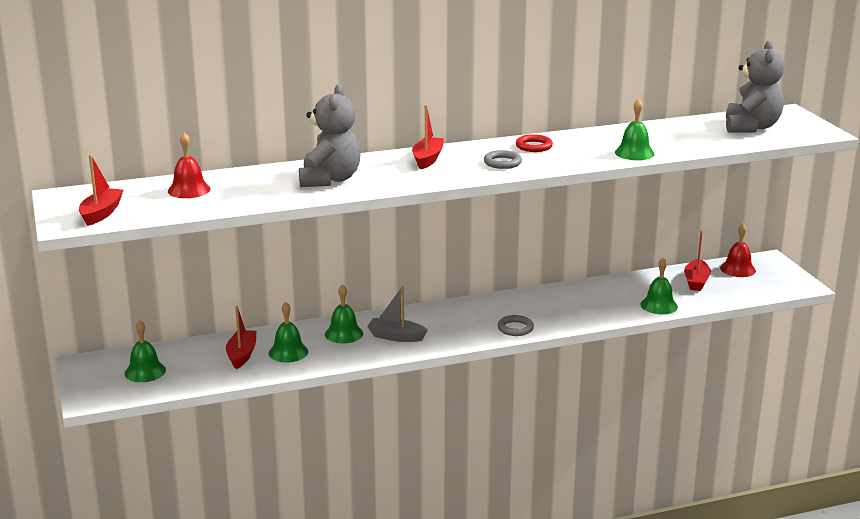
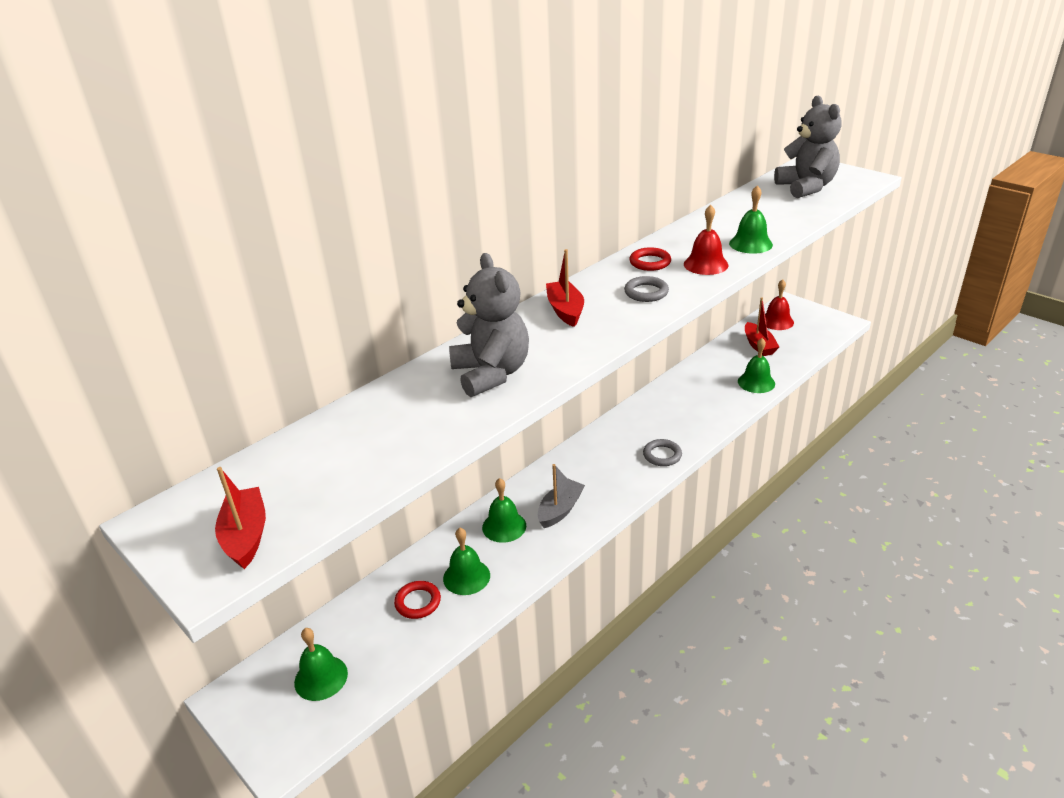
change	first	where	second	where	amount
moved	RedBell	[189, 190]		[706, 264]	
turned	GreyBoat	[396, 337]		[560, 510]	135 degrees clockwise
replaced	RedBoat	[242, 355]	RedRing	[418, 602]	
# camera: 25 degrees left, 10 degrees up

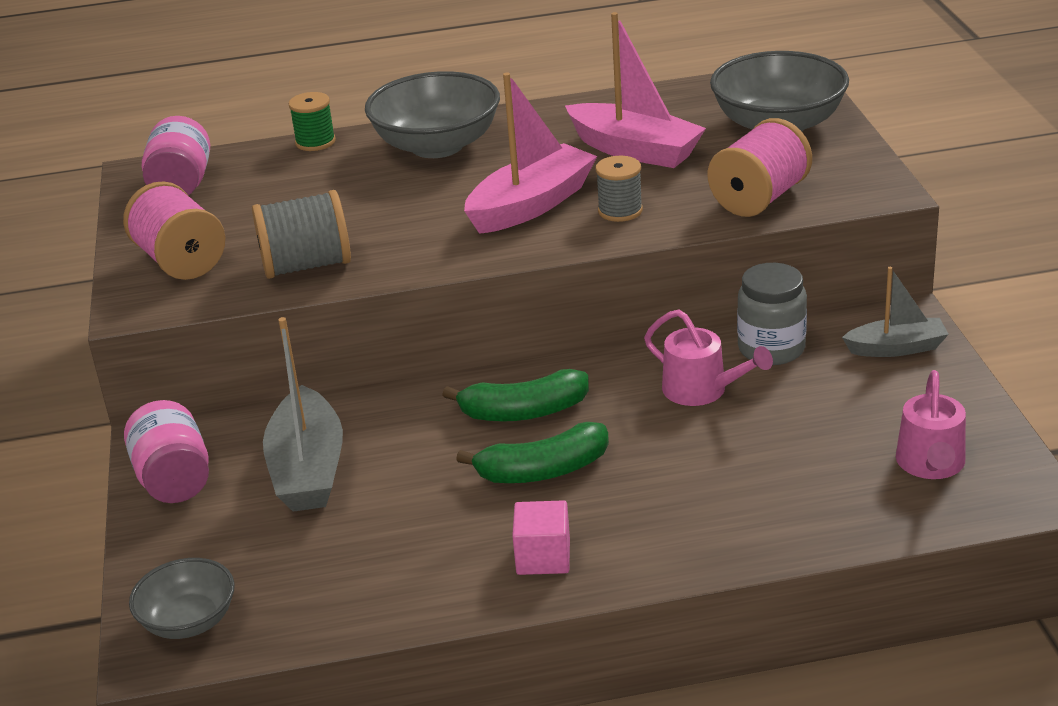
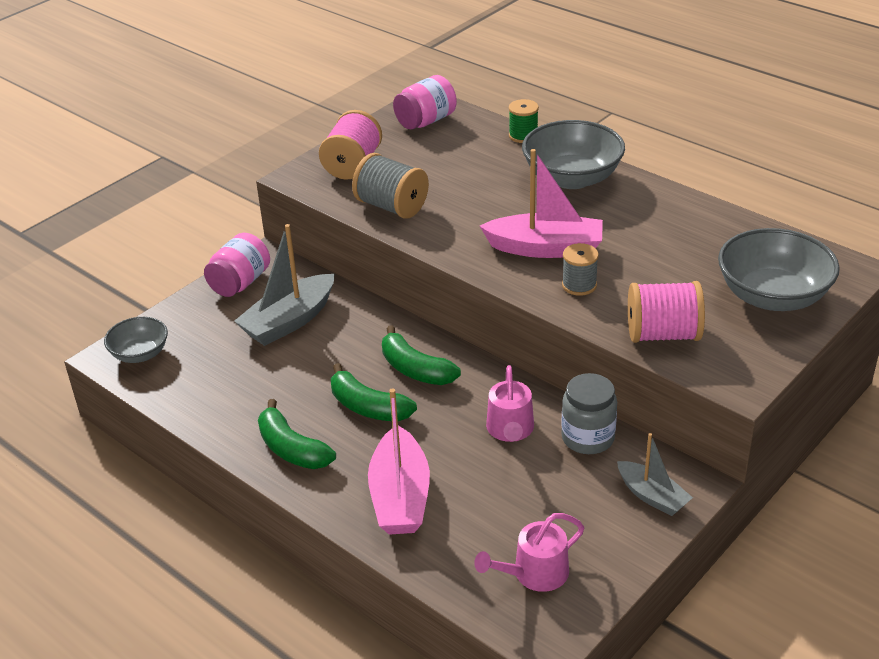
change	first	where	second	where	amount
moved	PinkBoat	[634, 150]		[400, 496]	
replaced	PinkCube	[543, 557]	GreenBanana	[292, 449]	
# camera: 50 degrees right, 5 degrees up

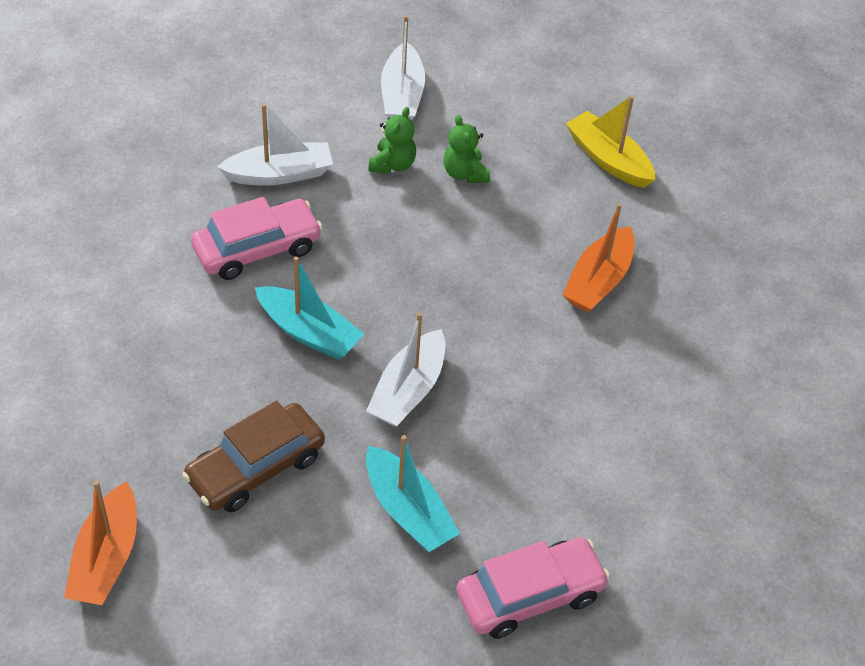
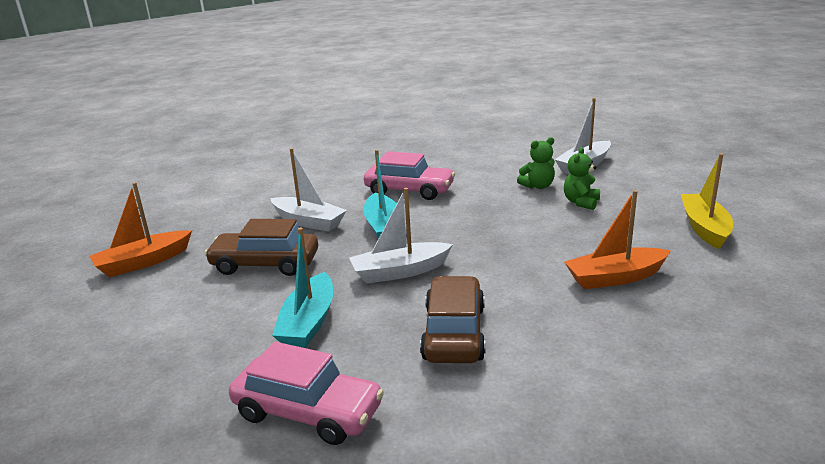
change	first	where	second	where	amount
moved	WhiteBoat	[279, 174]		[308, 222]	
added			BrownCar	[454, 333]	
# camera: 50 degrees right, 25 degrees down

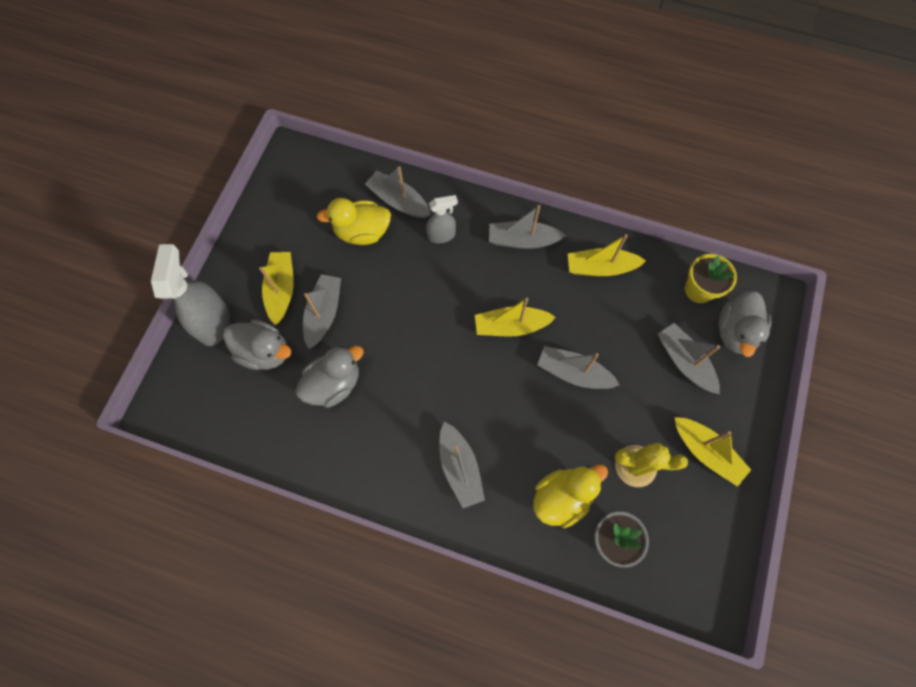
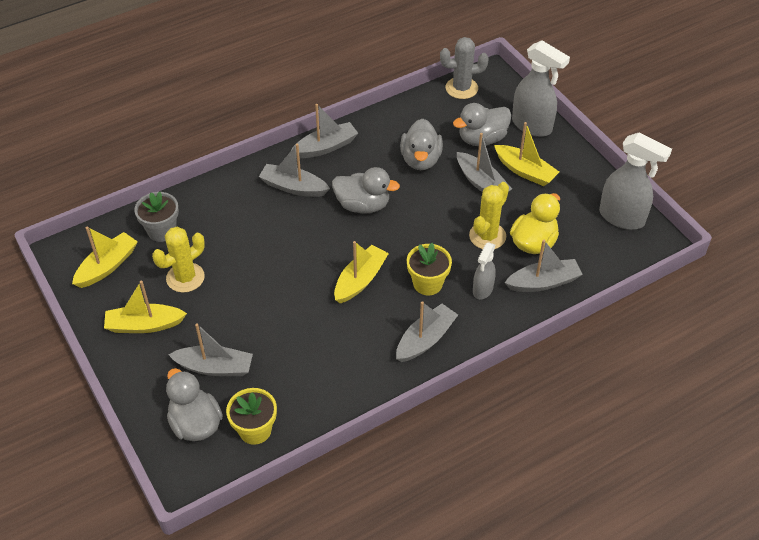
change	first	where	second	where	amount
moved	YellowBoat	[600, 268]		[107, 266]	
moved	GreyBoat	[573, 373]		[326, 147]	
removed	YellowDuck	[562, 497]			
added			GreyCactus	[461, 88]	
added			GreySprayBottle	[622, 218]	
added			GreyDuck	[363, 205]	
added			YellowCactus	[487, 236]	
added			YellowFlowerPot	[427, 283]	
# camera: 130 degrees right, 20 degrees down

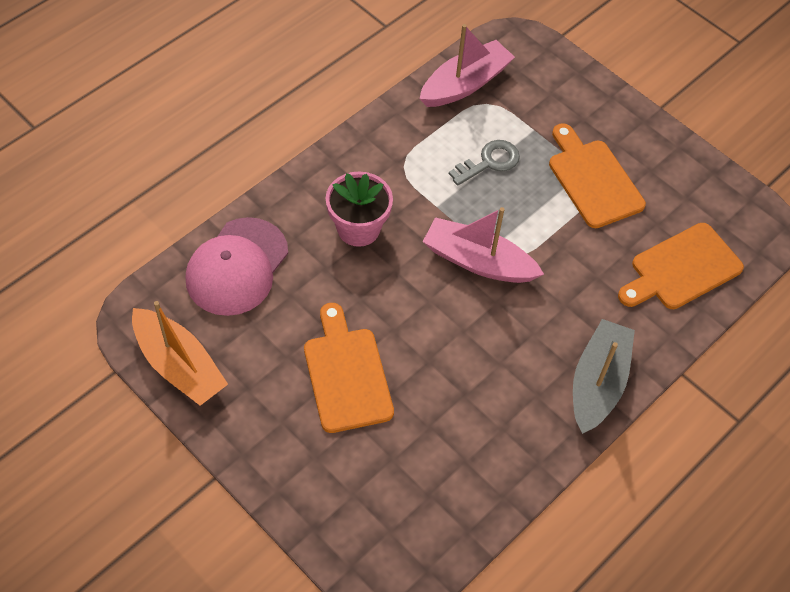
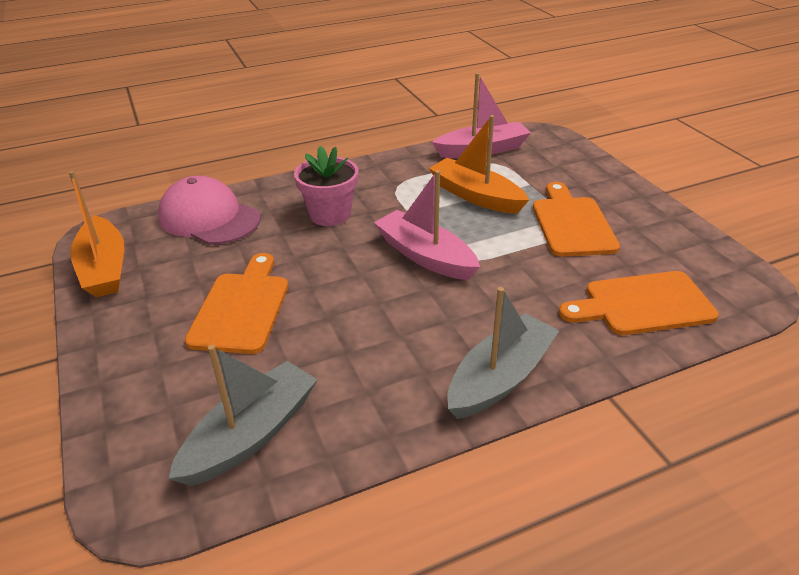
change	first	where	second	where	amount
replaced	GreyKey	[489, 162]	OrangeBoat	[476, 196]	
turned	PinkCap	[237, 267]		[209, 218]	75 degrees clockwise
added			GreyBoat	[251, 435]	
# camera: 25 degrees right, 20 degrees down

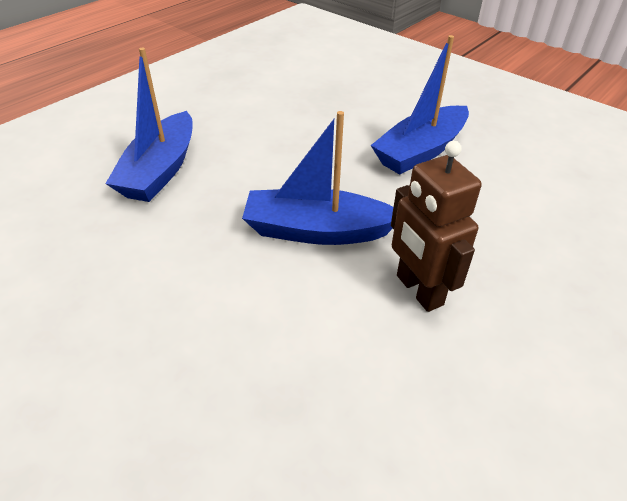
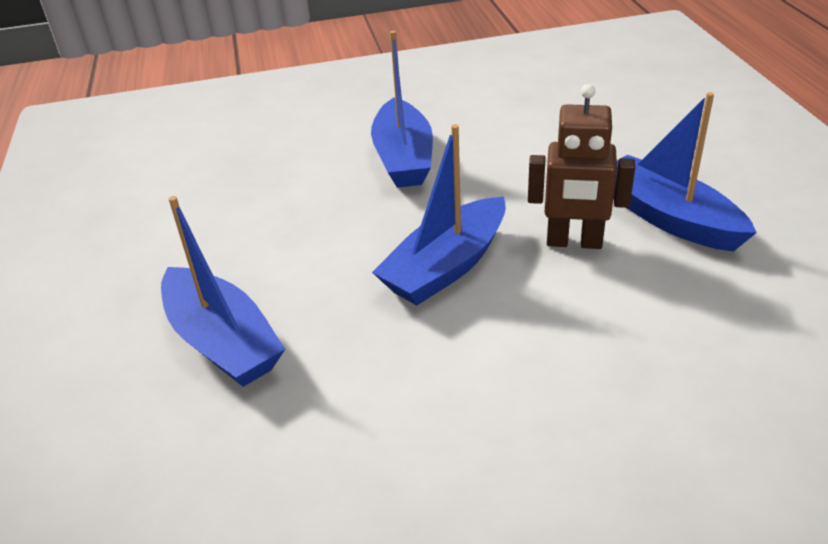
change	first	where	second	where	amount
added			BlueBoat	[668, 218]	
# camera: 50 degrees left, 5 degrees down

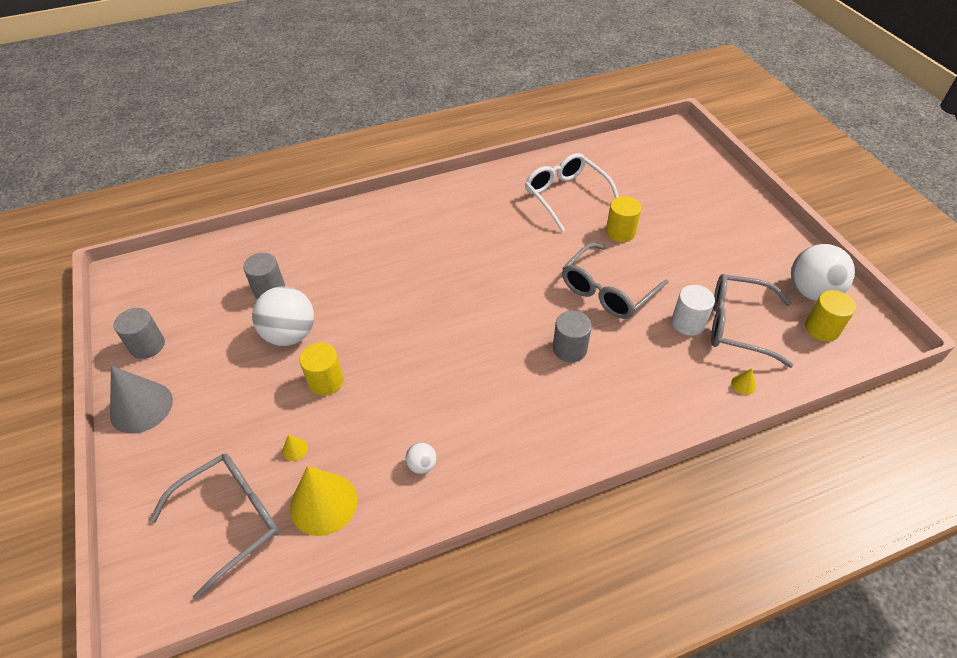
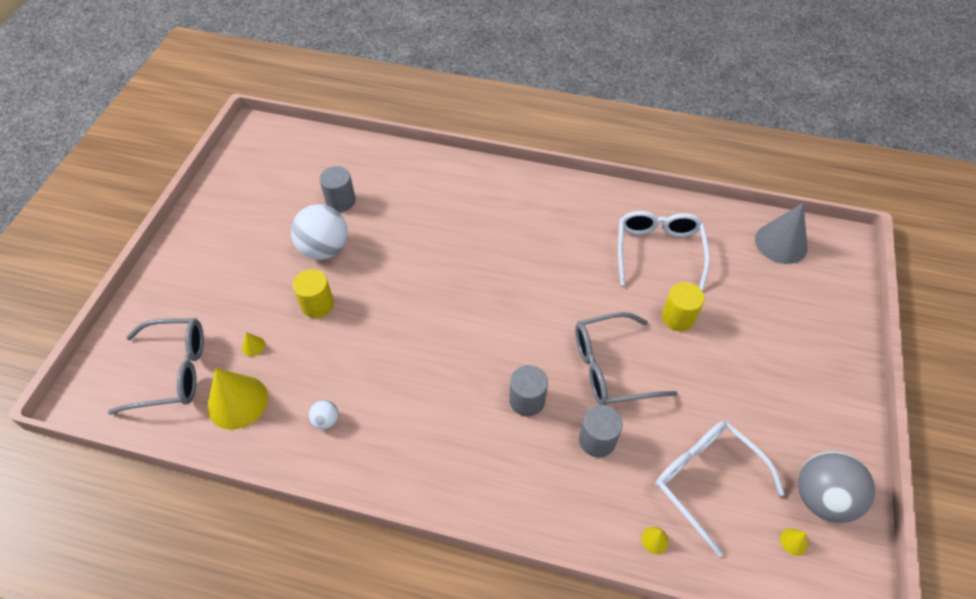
change	first	where	second	where	amount
recoloured	WhiteBall	[811, 292]	GreyBall	[822, 498]	
recoloured	GreyGlasses	[738, 325]	WhiteGlasses	[706, 480]	
removed	WhiteCylinder	[688, 323]			
replaced	YellowCylinder	[822, 328]	YellowCone	[794, 541]	
moved	GreyCylinder	[147, 345]		[597, 440]	
moved	GreyCone	[141, 407]		[781, 243]	
# camera: 35 degrees right, 5 degrees up

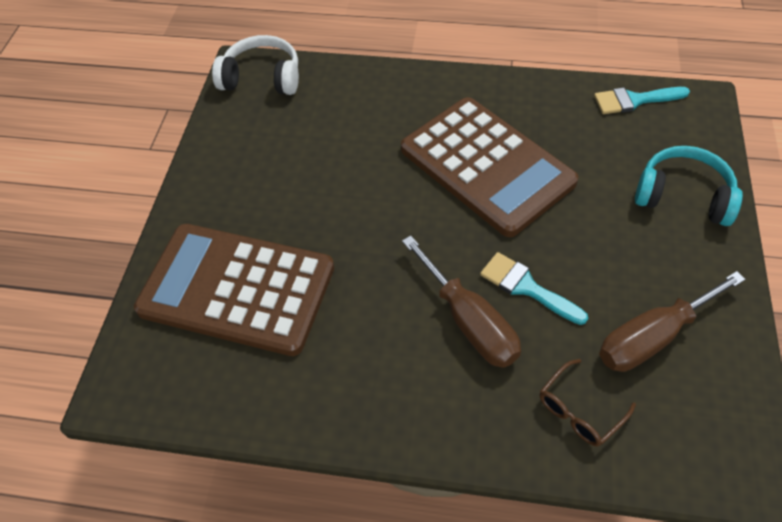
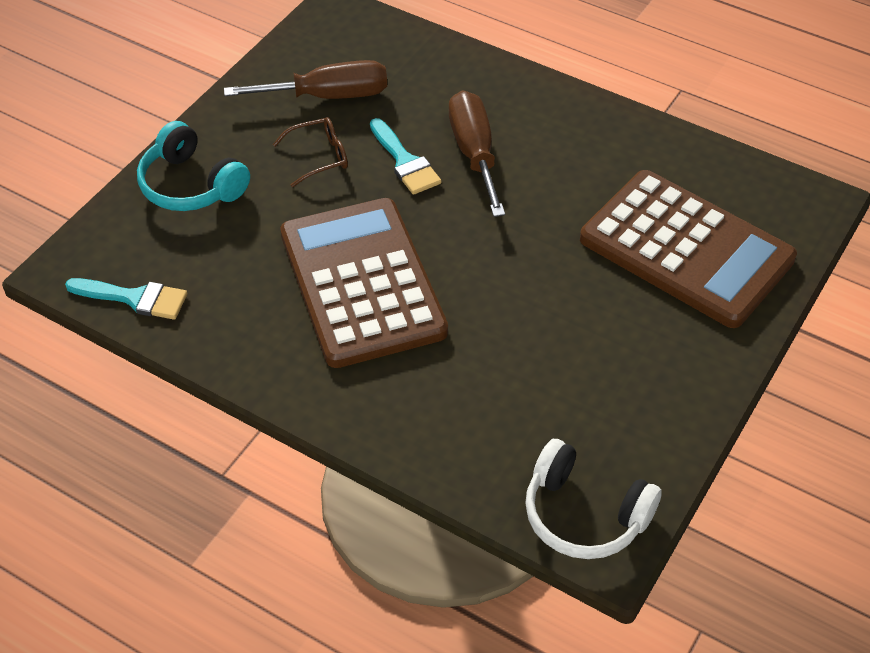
change	first	where	second	where	amount
moved	BrownGlasses	[579, 410]		[319, 157]	
# camera: 160 degrees left, 5 degrees down

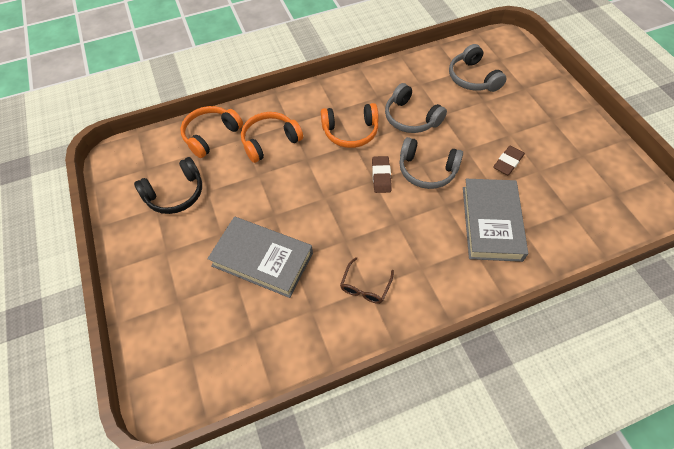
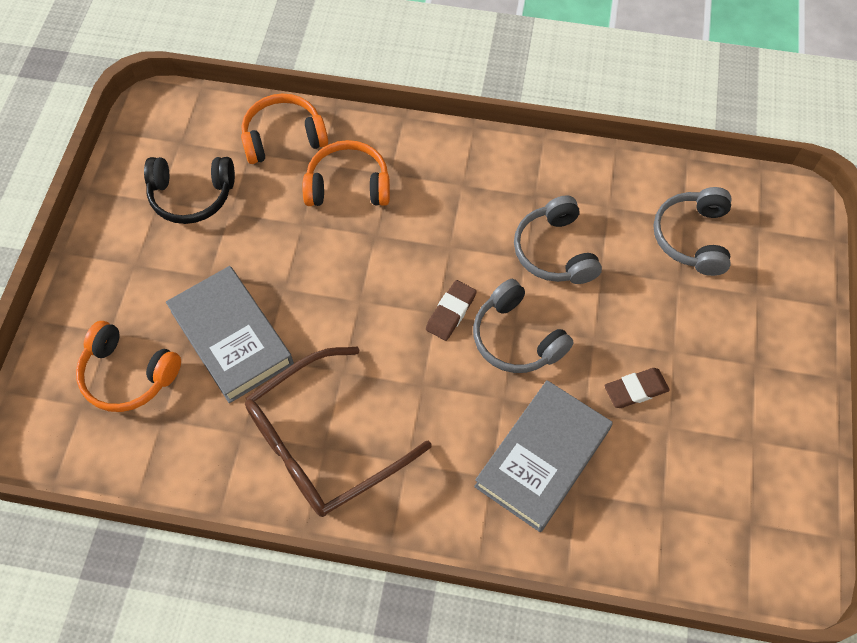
change	first	where	second	where	amount
moved	OrangeHeadphones	[350, 132]		[128, 375]	
resized	BrownGlasses	[365, 286]		[323, 443]	x2.30
# camera: 30 degrees right, 5 degrees up

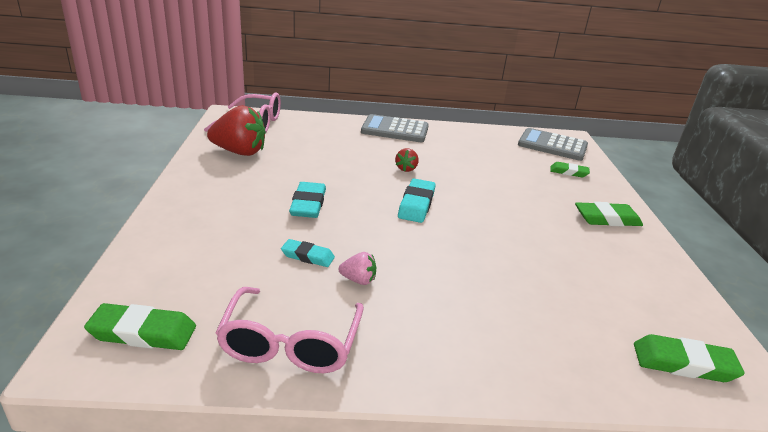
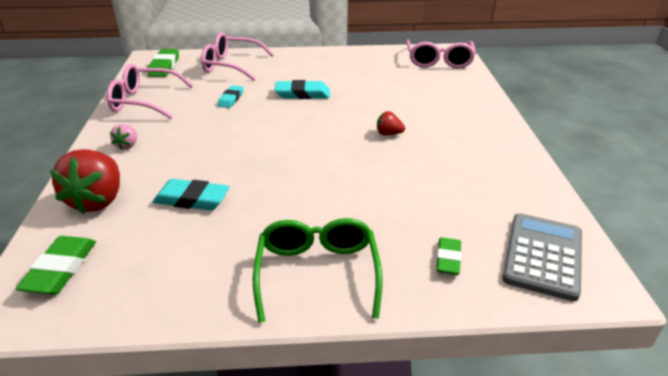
change	first	where	second	where	amount
moved	RedStrawberry	[240, 152]		[98, 200]	
removed	GreyCalculator	[395, 130]			
moved	TurquoiseEraser	[416, 204]		[192, 199]	
replaced	GreenEraser	[607, 219]	GreenGlasses	[317, 272]	
moved	PinkStrawberry	[358, 280]		[127, 145]	
added			PinkGlasses	[231, 65]	
# camera: 90 degrees right, 5 degrees up

